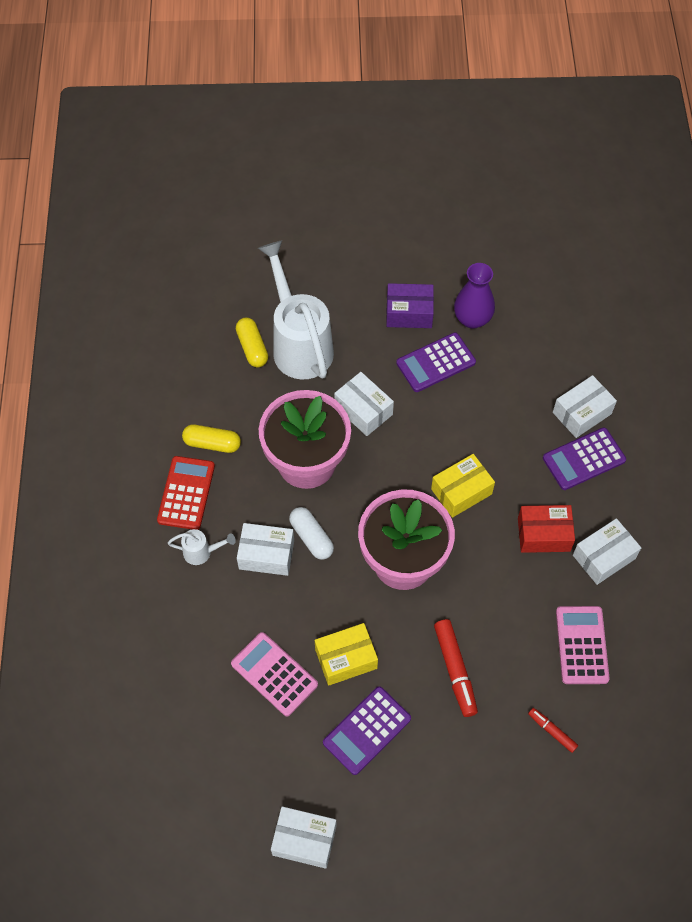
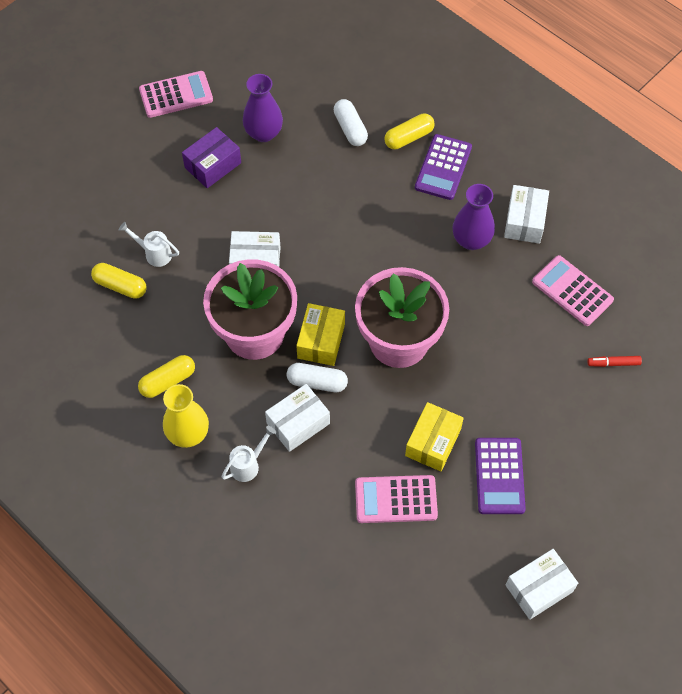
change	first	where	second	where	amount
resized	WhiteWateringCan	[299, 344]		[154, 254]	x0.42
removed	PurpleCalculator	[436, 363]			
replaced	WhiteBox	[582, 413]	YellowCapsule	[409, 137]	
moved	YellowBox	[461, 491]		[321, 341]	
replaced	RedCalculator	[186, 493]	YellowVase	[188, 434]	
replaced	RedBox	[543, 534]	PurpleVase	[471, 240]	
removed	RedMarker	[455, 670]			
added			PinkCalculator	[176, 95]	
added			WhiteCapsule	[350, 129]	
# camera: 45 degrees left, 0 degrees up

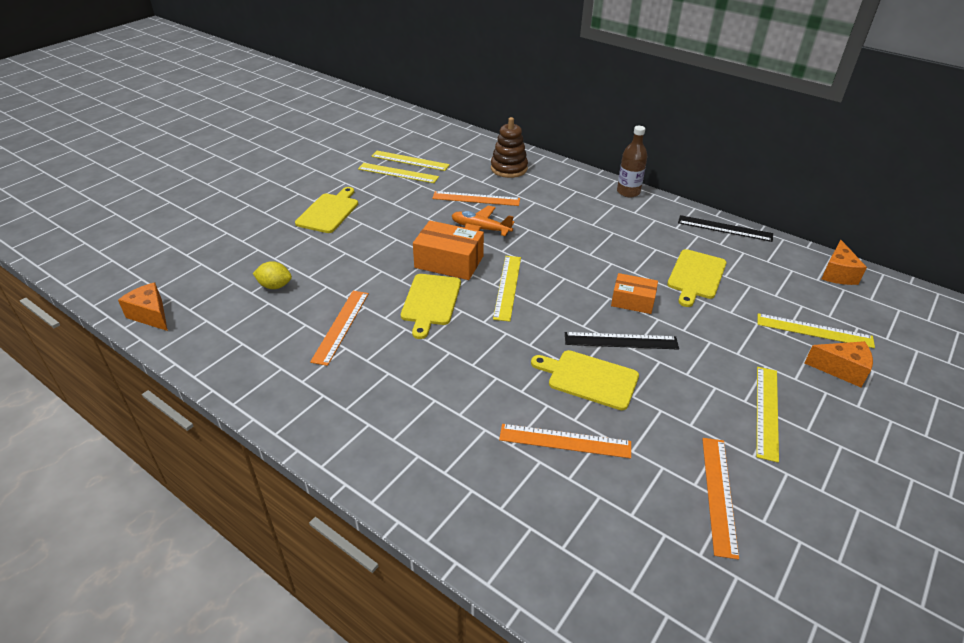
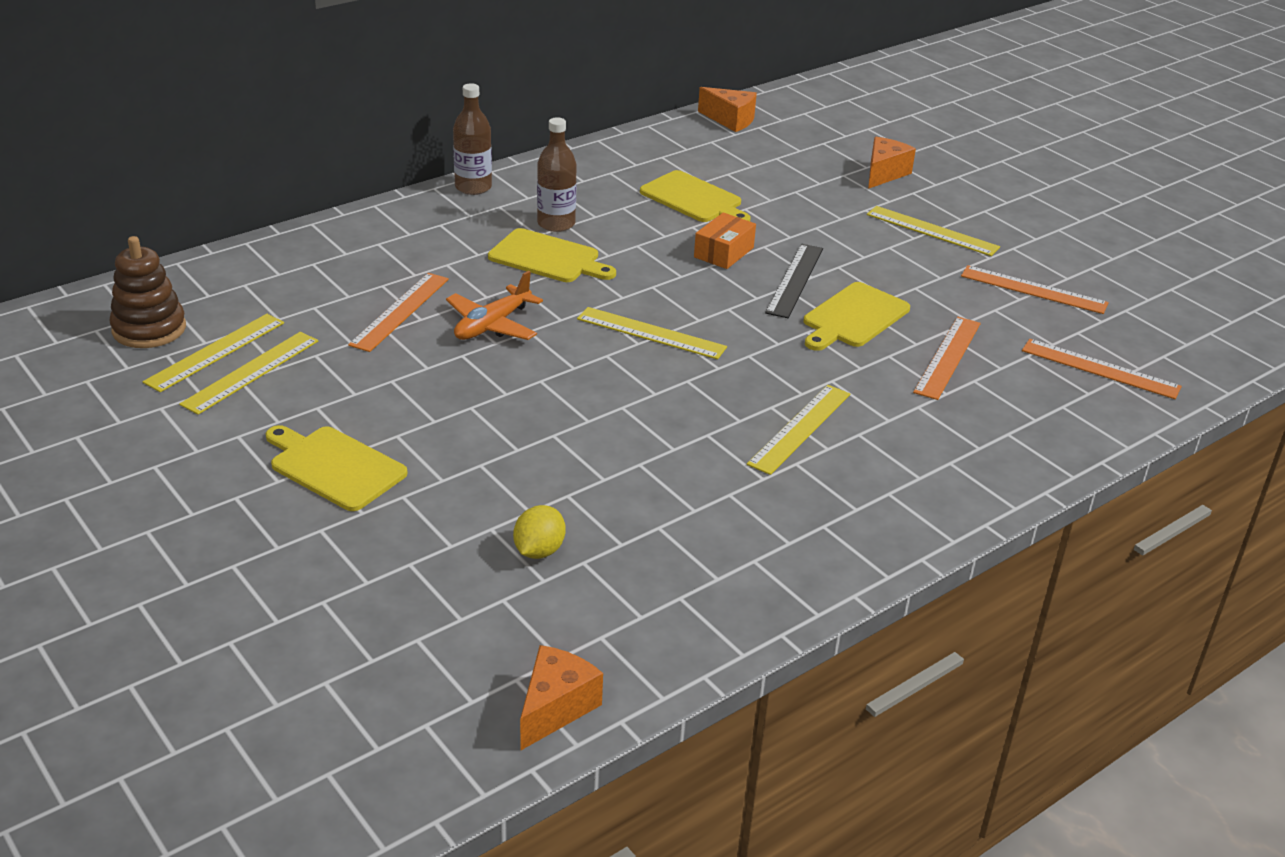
change	first	where	second	where	amount
moved	BrownStackingToy	[509, 168]		[149, 329]	
removed	BlackRuler	[725, 228]			
removed	OrangeBox	[449, 262]			
moved	YellowCuttingBoard	[430, 302]		[548, 258]	
turned	OrangeCheese	[151, 315]		[555, 708]	150 degrees clockwise
moved	OrangeRuler	[340, 326]		[1100, 369]	
moved	YellowRuler	[814, 331]		[800, 428]	
added			BrownBottle	[556, 224]	
# camera: 75 degrees left, 5 degrees down

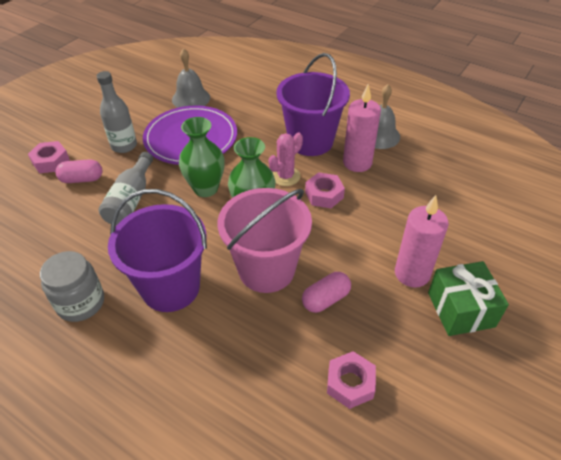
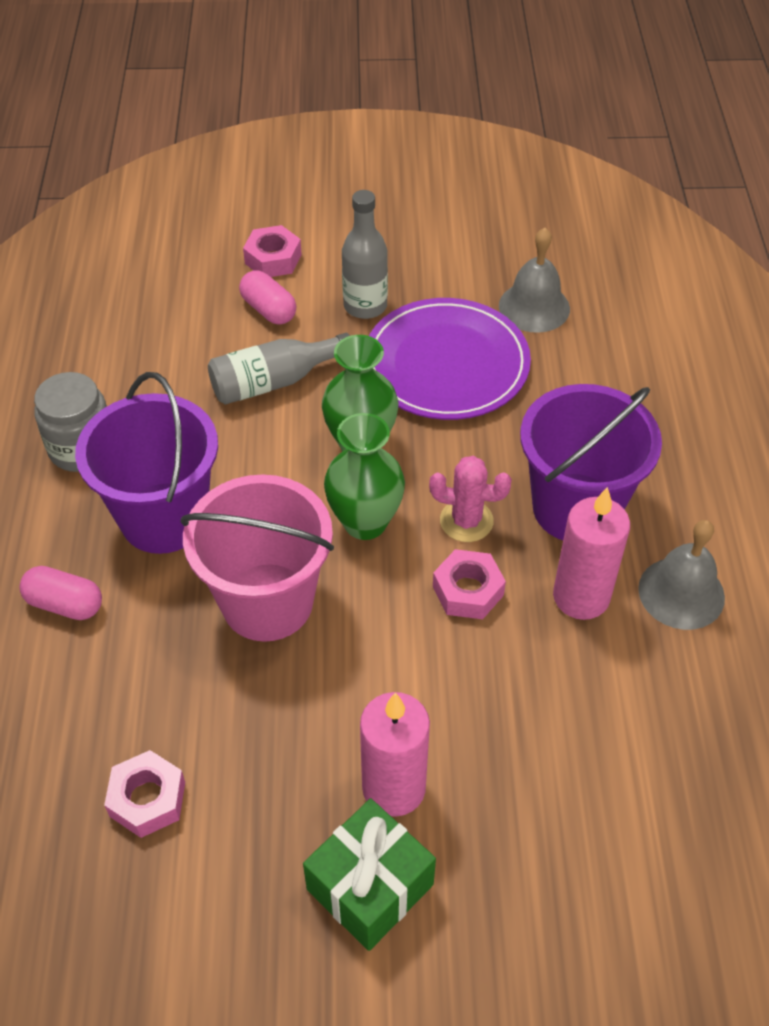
change	first	where	second	where	amount
moved	PinkCapsule	[325, 299]		[65, 604]	
# camera: 55 degrees right, 5 degrees up

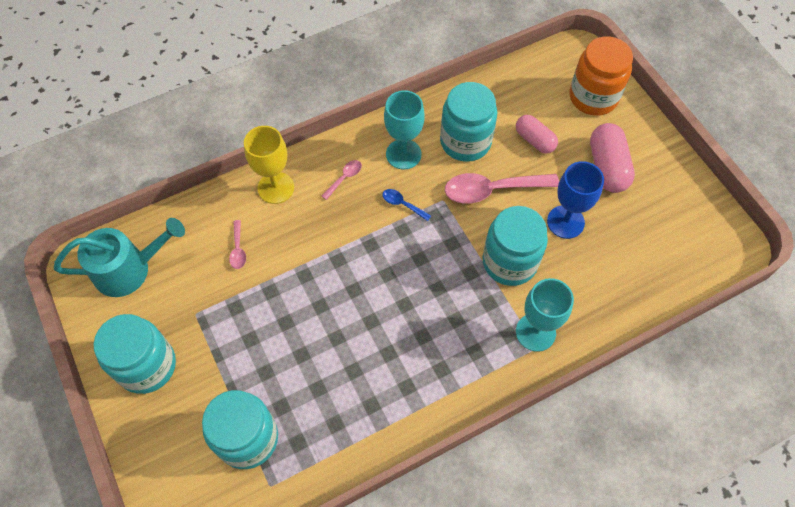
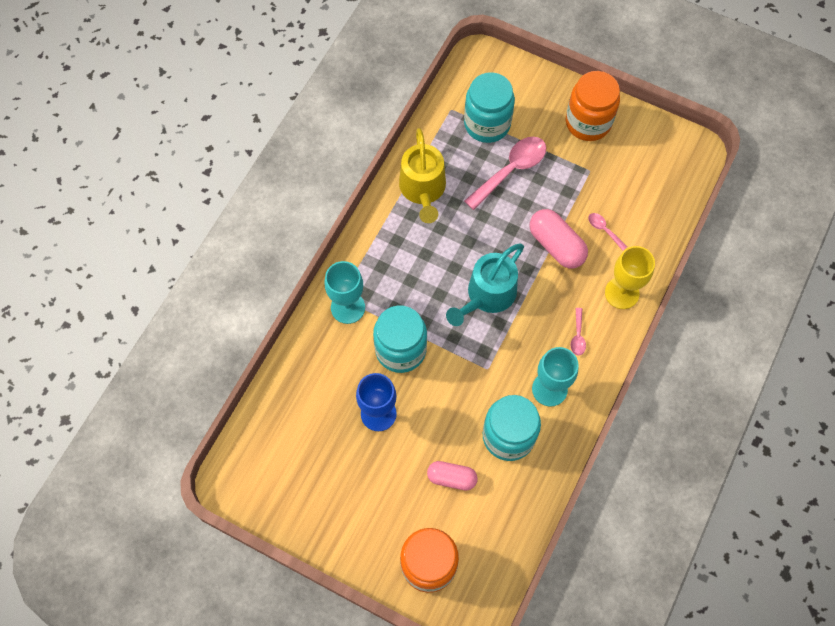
change	first	where	second	where	amount
moved	PinkCapsule	[607, 167]		[556, 245]	
moved	PinkSpoon	[492, 190]		[511, 170]	
removed	BlueSpoon	[402, 204]			
moved	TurquoiseWateringCan	[129, 269]		[487, 295]	
recoloured	TurquoiseJar	[147, 366]	OrangeJar	[588, 122]	
added			YellowWateringCan	[423, 189]	
# camera: 145 degrees right, 5 degrees up

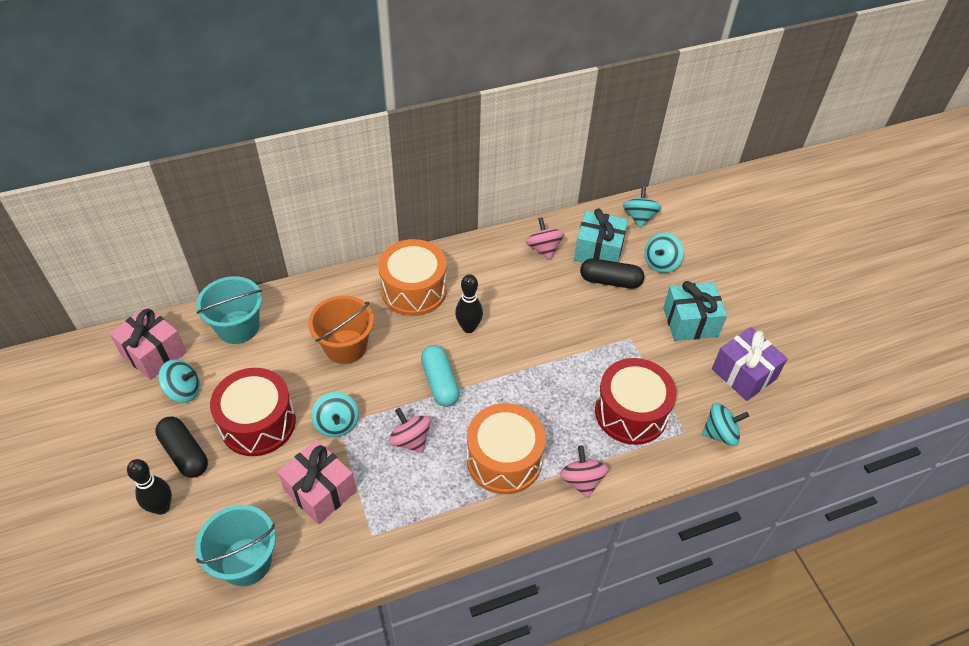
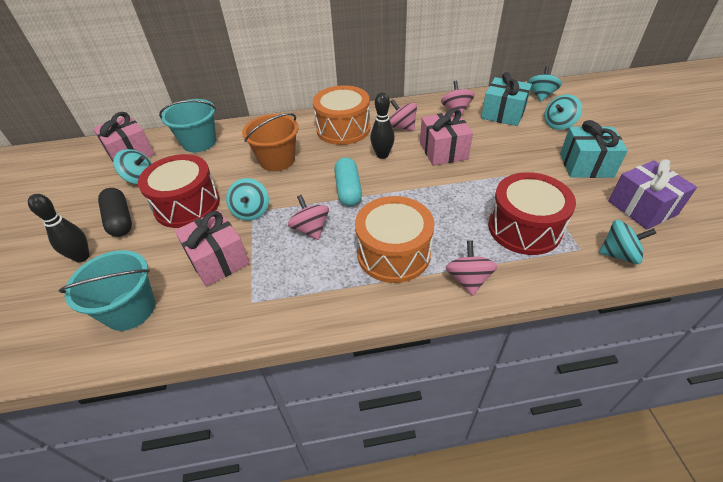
change	first	where	second	where	amount
removed	BlackCapsule	[610, 281]			
added			PinkSpinningTop	[402, 127]	
added			PinkGift	[443, 151]	
# camera: 15 degrees right, 5 degrees down

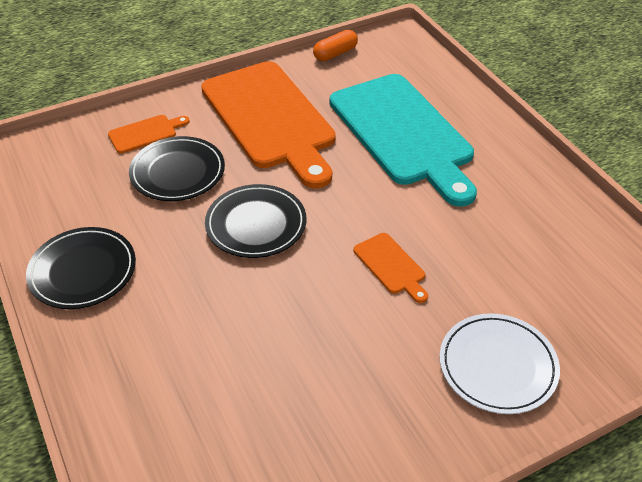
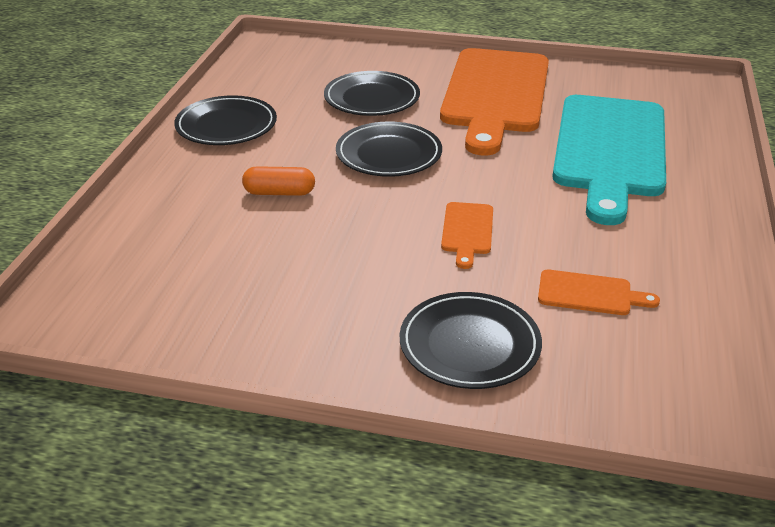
change	first	where	second	where	amount
moved	OrangeCapsule	[335, 53]		[279, 193]	
moved	OrangeCuttingBoard	[145, 133]		[589, 294]	
recoloured	WhitePlate	[497, 366]	BlackPlate	[469, 345]	
# camera: 40 degrees right, 10 degrees down

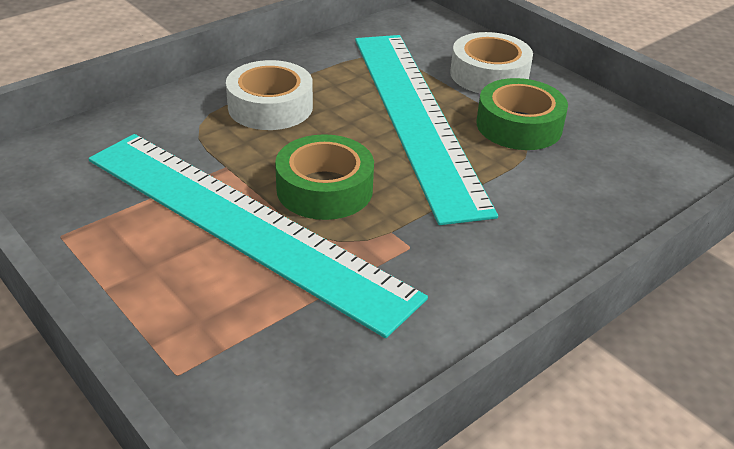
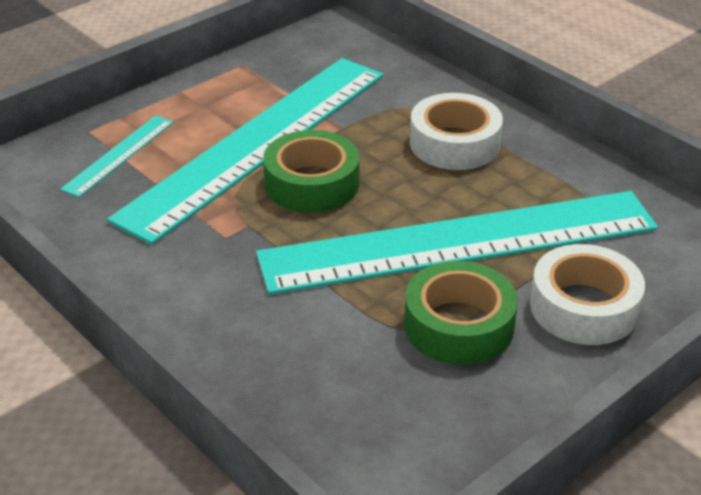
change	first	where	second	where	amount
added			TurquoiseRuler	[119, 155]	
# camera: 90 degrees right, 0 degrees up

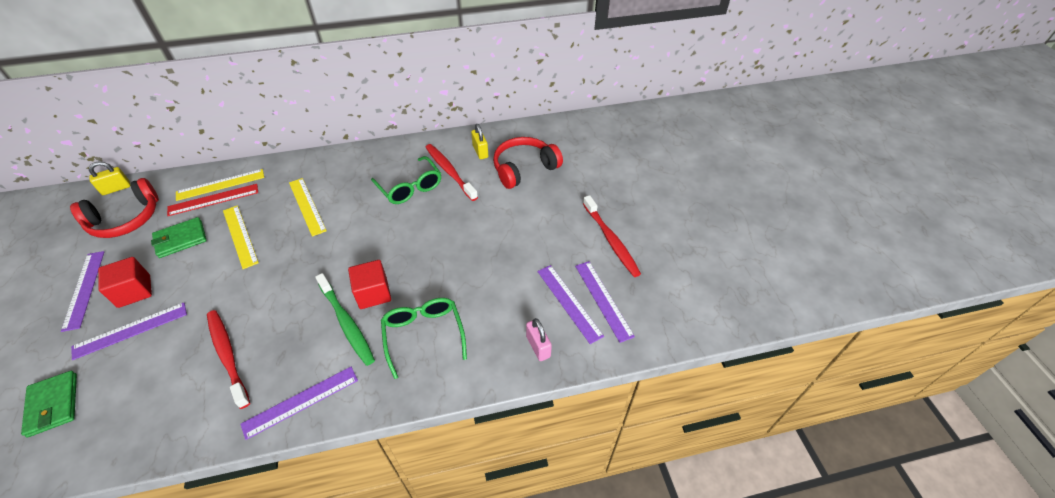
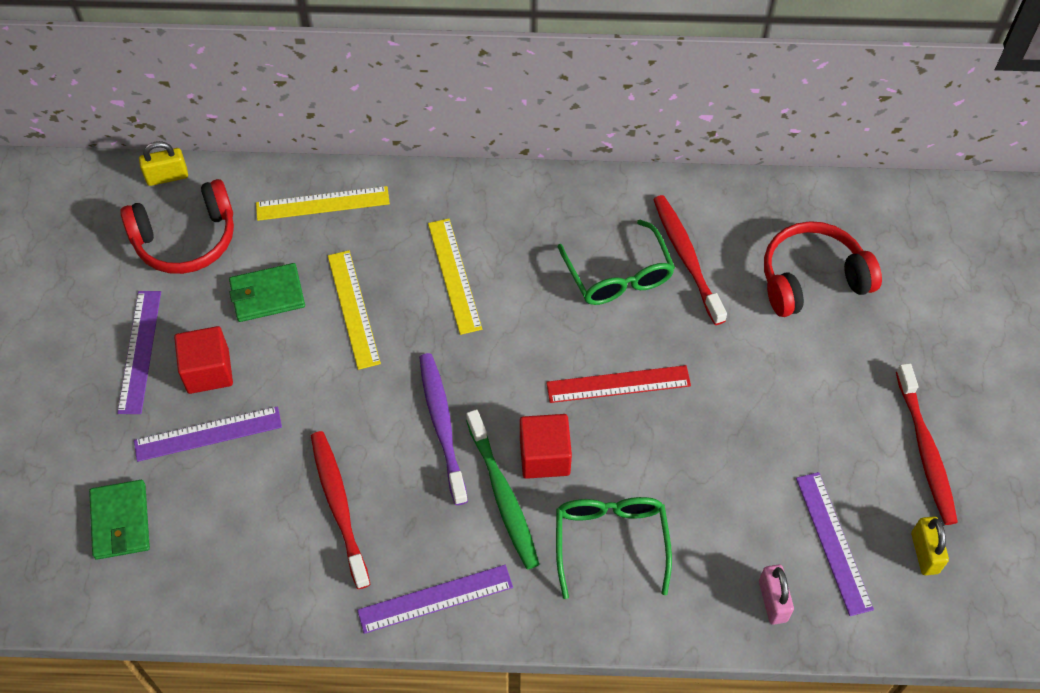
change	first	where	second	where	amount
moved	YellowPadlock	[480, 151]		[924, 553]	
moved	RedRuler	[213, 200]		[618, 384]	
removed	PurpleRuler	[603, 300]			
added			PurpleToothbrush	[442, 425]	
# camera: 15 degrees right, 10 degrees up

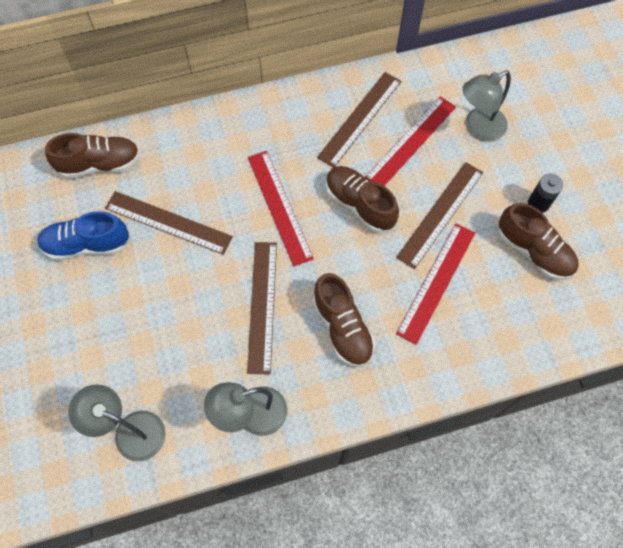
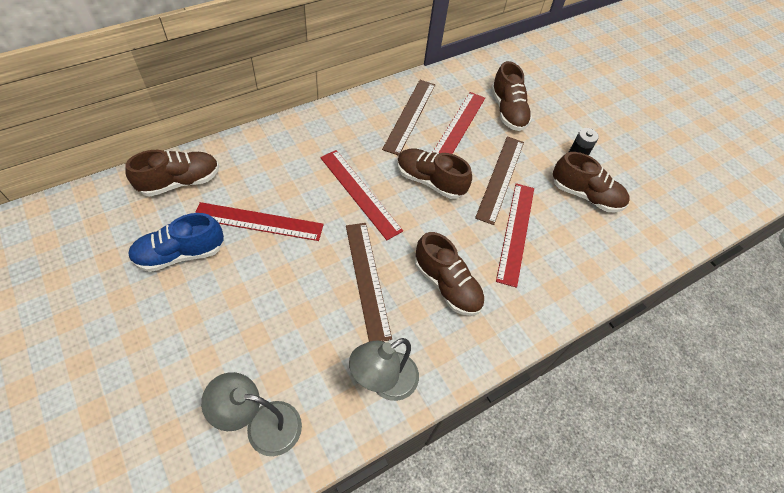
change	first	where	second	where	amount
replaced	GreyLamp	[478, 128]	BrownShoe	[508, 111]	
recoloured	BrownRuler	[168, 223]	RedRuler	[258, 222]	
# camera: 20 degrees left, 10 degrees down

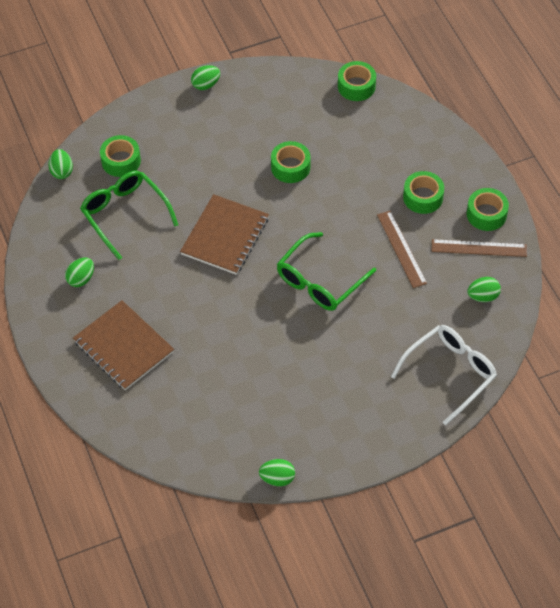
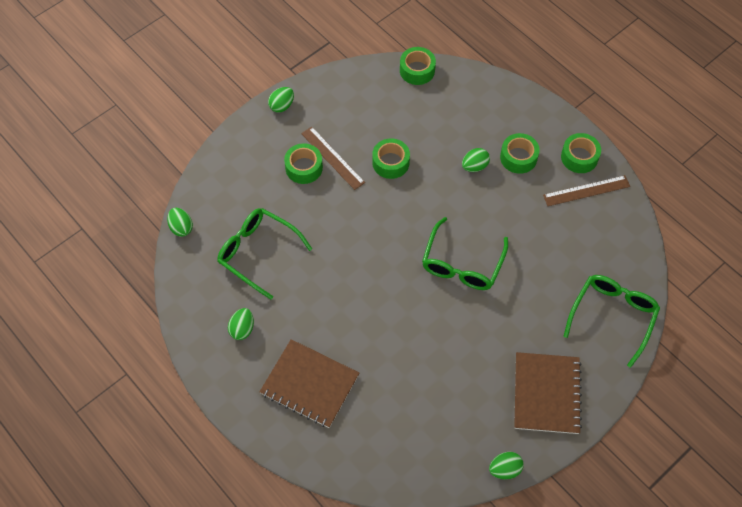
change	first	where	second	where	amount
moved	GreenTape	[121, 161]		[304, 168]	
moved	BrownNotebook	[225, 236]		[546, 394]	
moved	BrownRuler	[401, 249]		[332, 158]	
moved	GreenEgg	[483, 296]		[474, 166]	
recoloured	WhiteGlasses	[450, 373]	GreenGlasses	[612, 316]	
# camera: 20 degrees left, 5 degrees up

